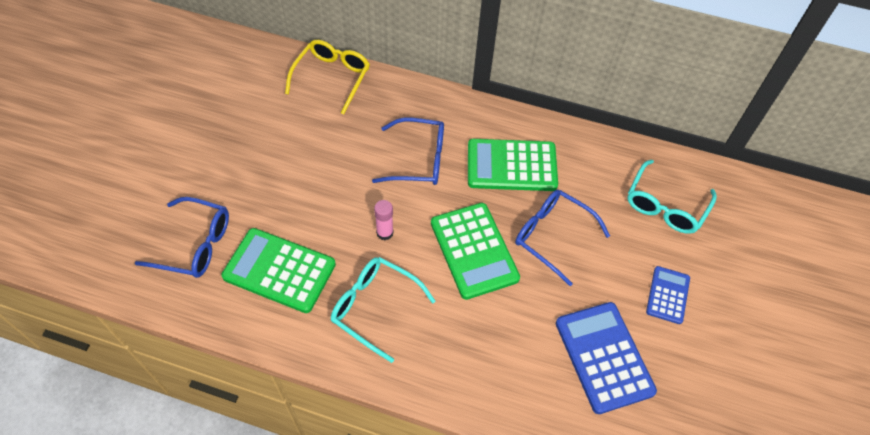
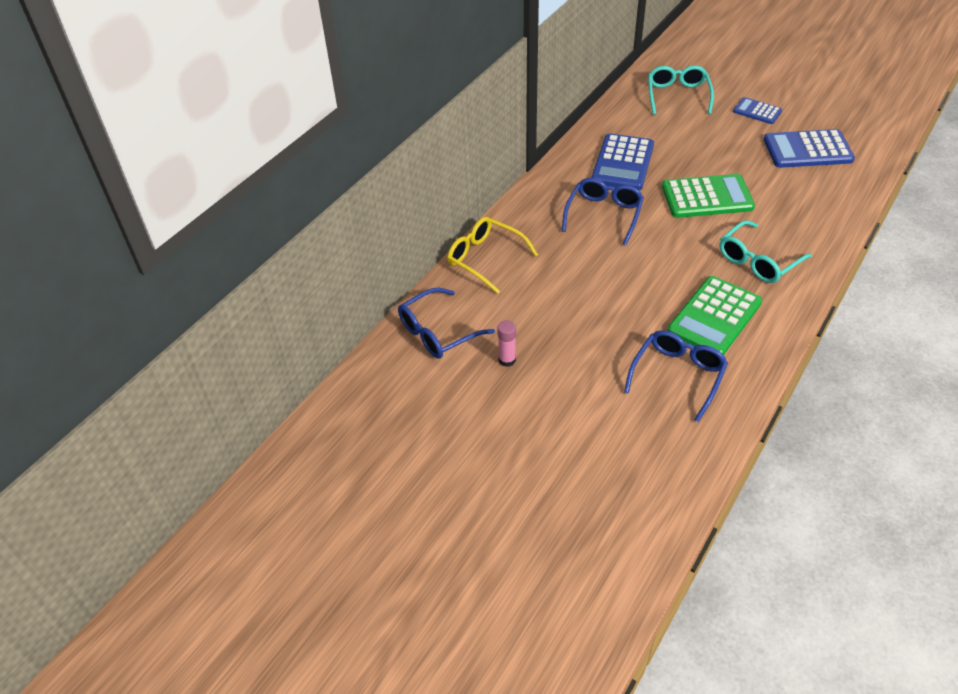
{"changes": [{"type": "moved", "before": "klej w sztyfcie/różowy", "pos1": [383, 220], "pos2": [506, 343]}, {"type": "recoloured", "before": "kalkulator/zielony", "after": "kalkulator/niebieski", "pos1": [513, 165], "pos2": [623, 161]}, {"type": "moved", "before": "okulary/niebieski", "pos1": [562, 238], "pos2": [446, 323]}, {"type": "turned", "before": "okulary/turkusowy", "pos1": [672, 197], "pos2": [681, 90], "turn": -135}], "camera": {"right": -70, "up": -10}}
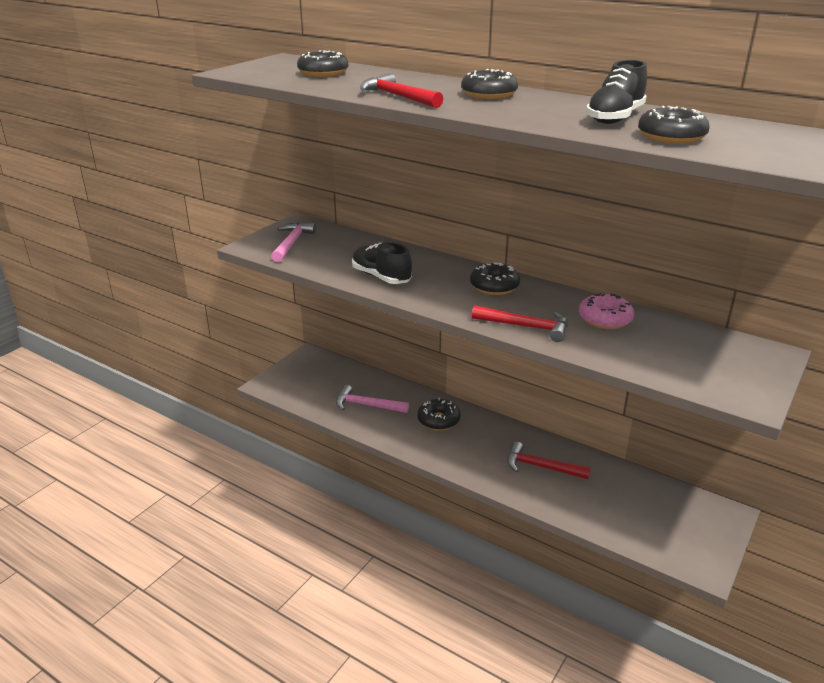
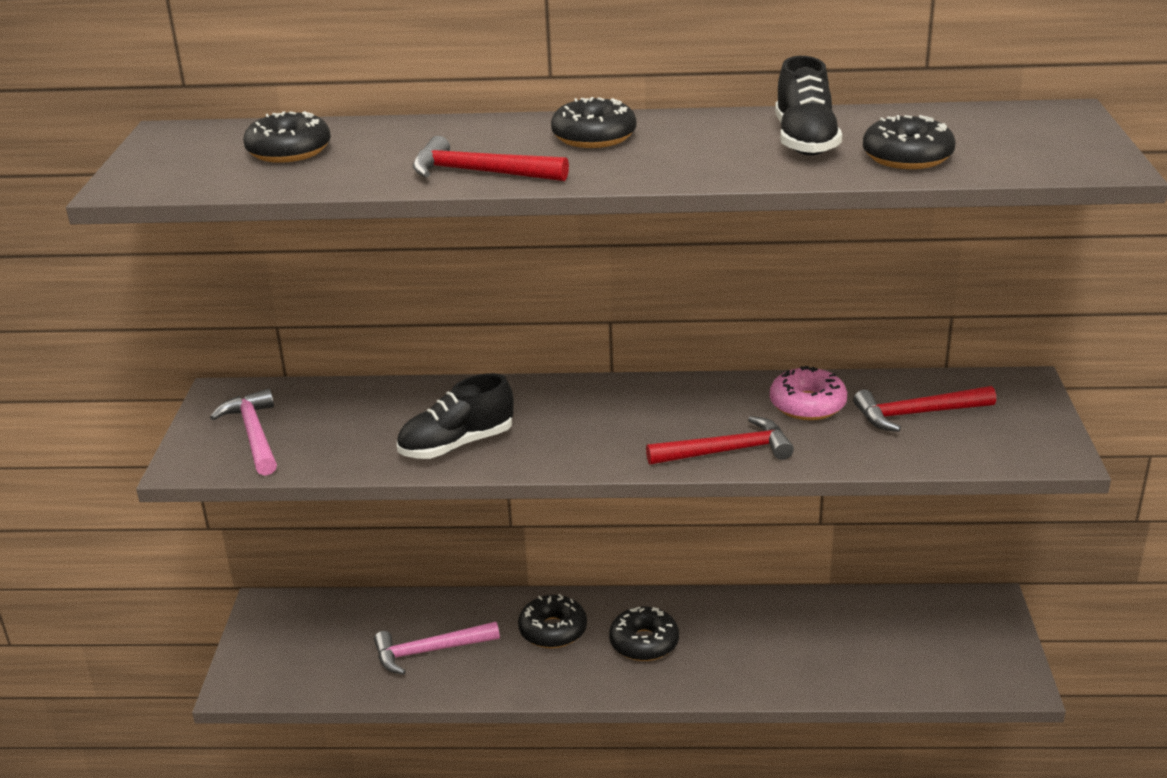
{"changes": [{"type": "turned", "before": "but/czarny", "pos1": [382, 263], "pos2": [455, 416], "turn": -45}, {"type": "moved", "before": "donut/czarny", "pos1": [495, 278], "pos2": [644, 634]}, {"type": "moved", "before": "młotek/czerwony", "pos1": [549, 460], "pos2": [924, 409]}], "camera": {"right": -30, "up": 0}}
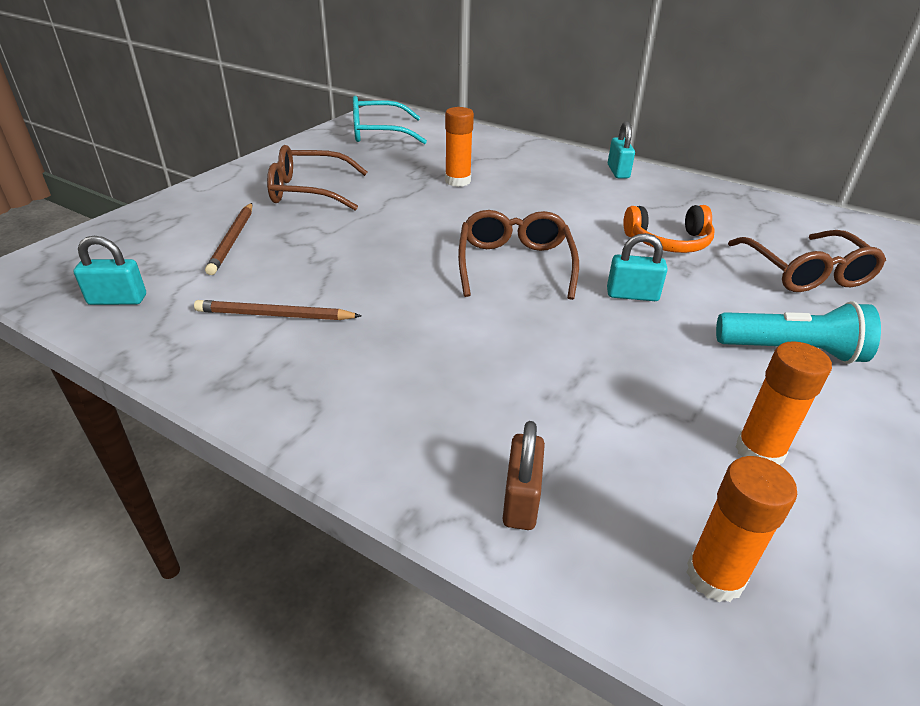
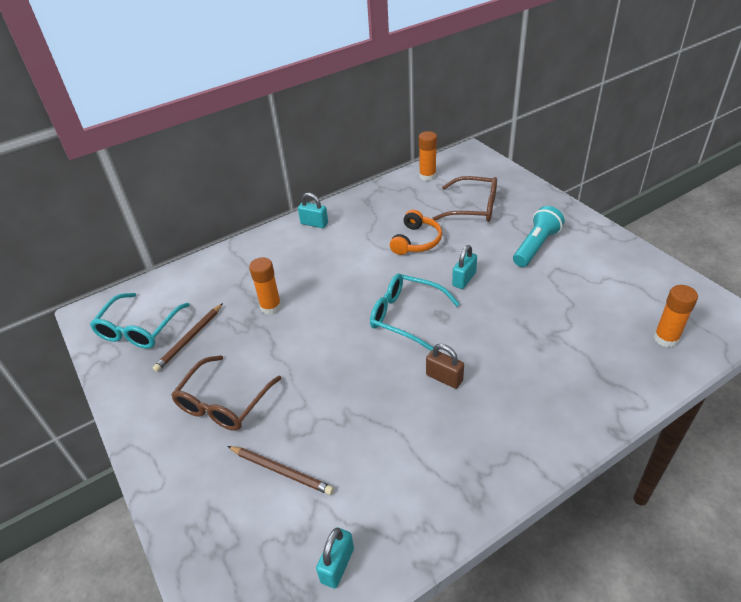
{"changes": [{"type": "moved", "before": "ołówek/brązowy", "pos1": [277, 310], "pos2": [188, 337]}, {"type": "recoloured", "before": "okulary/brązowy", "after": "okulary/turkusowy", "pos1": [518, 255], "pos2": [415, 312]}, {"type": "moved", "before": "kłódka/brązowy", "pos1": [524, 475], "pos2": [445, 366]}, {"type": "moved", "before": "klej w sztyfcie/pomarańczowy", "pos1": [783, 403], "pos2": [428, 156]}], "camera": {"right": -60, "up": 5}}
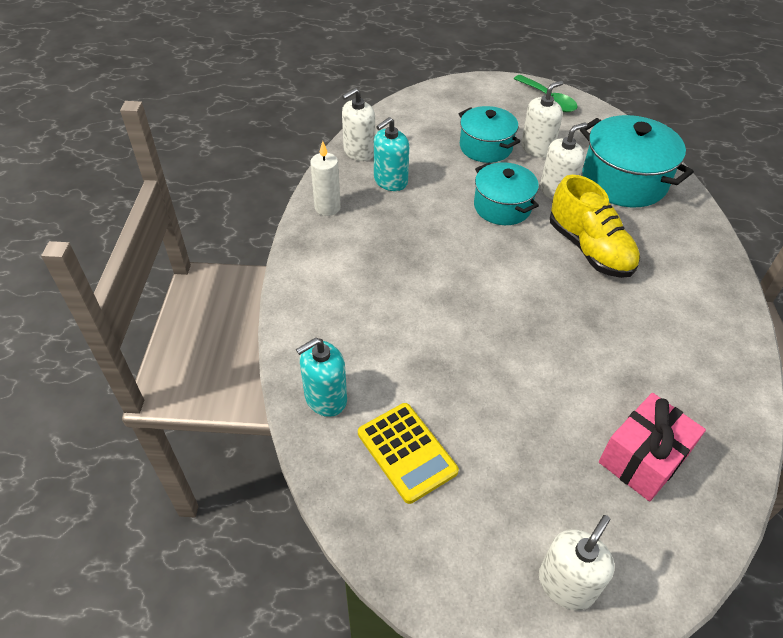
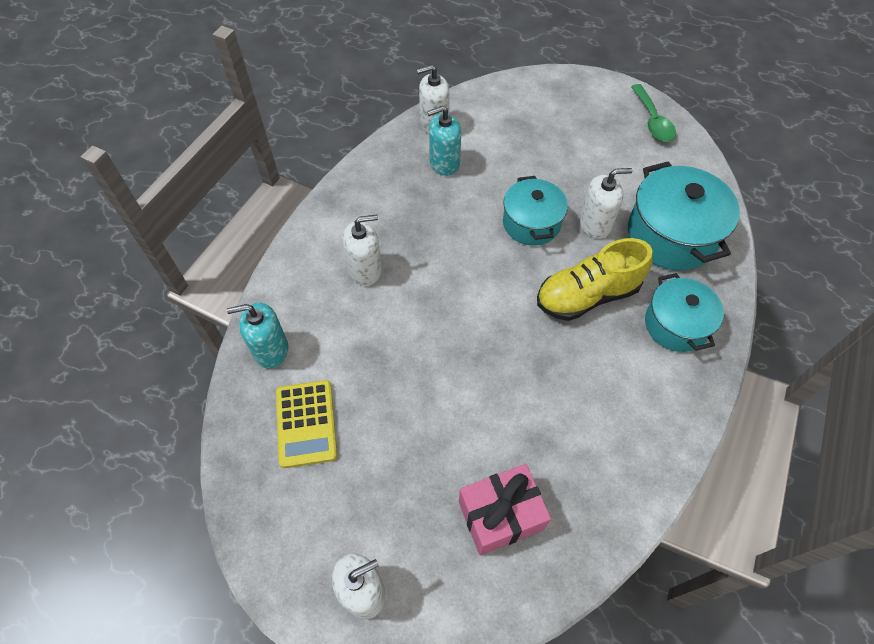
{"changes": [{"type": "removed", "before": "świeca/biały", "pos1": [325, 178]}, {"type": "moved", "before": "garnek/turkusowy", "pos1": [489, 134], "pos2": [684, 312]}, {"type": "moved", "before": "dozownik mydła/biały", "pos1": [542, 119], "pos2": [362, 250]}, {"type": "turned", "before": "but/żółty", "pos1": [595, 226], "pos2": [595, 279], "turn": 75}], "camera": {"right": 25, "up": 10}}
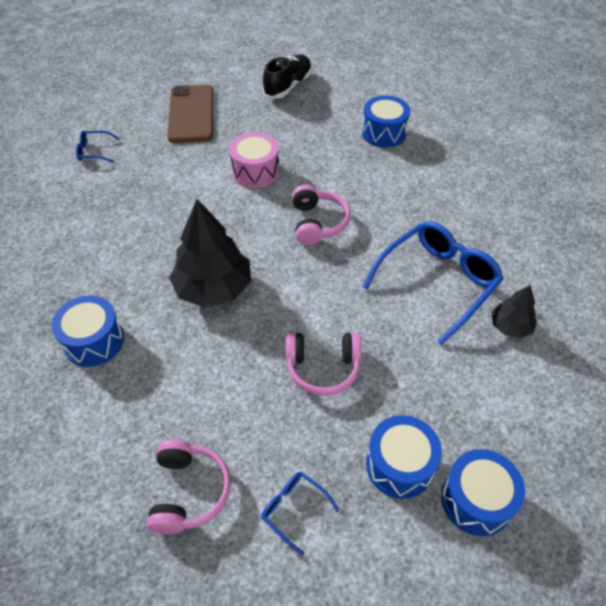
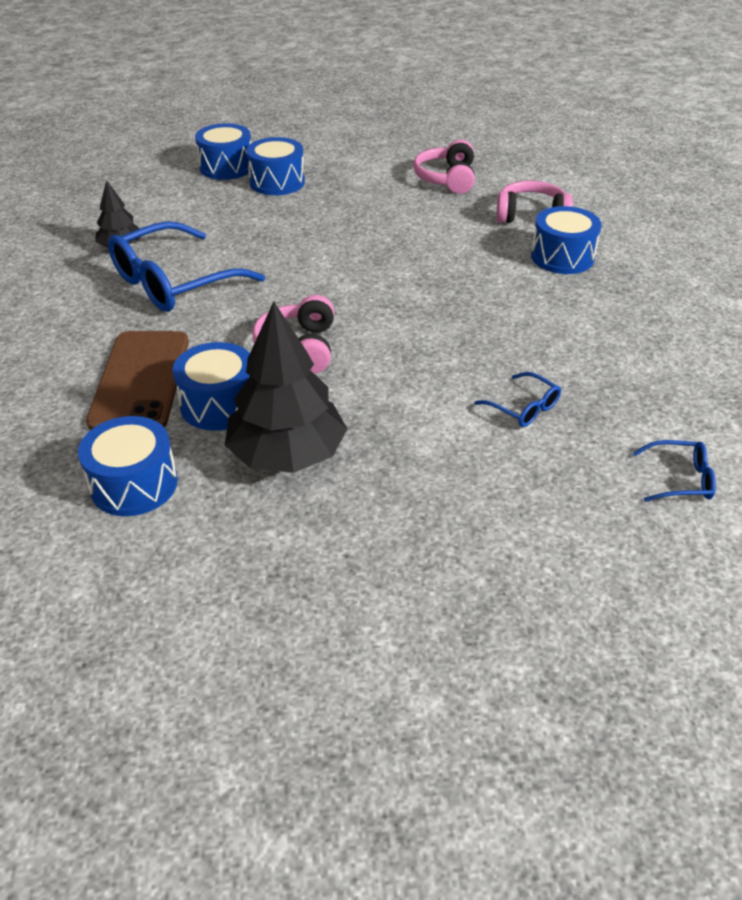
{"changes": [{"type": "moved", "before": "telefon/brązowy", "pos1": [190, 114], "pos2": [137, 380]}, {"type": "moved", "before": "drzewko/czarny", "pos1": [210, 253], "pos2": [286, 387]}, {"type": "removed", "before": "bęben/różowy", "pos1": [254, 160]}, {"type": "moved", "before": "okulary/niebieski", "pos1": [300, 514], "pos2": [518, 399]}, {"type": "removed", "before": "but/czarny", "pos1": [287, 77]}, {"type": "moved", "before": "słuchawki/różowy", "pos1": [324, 364], "pos2": [534, 202]}, {"type": "added", "after": "bęben/niebieski", "pos2": [211, 386]}], "camera": {"right": -175, "up": -10}}
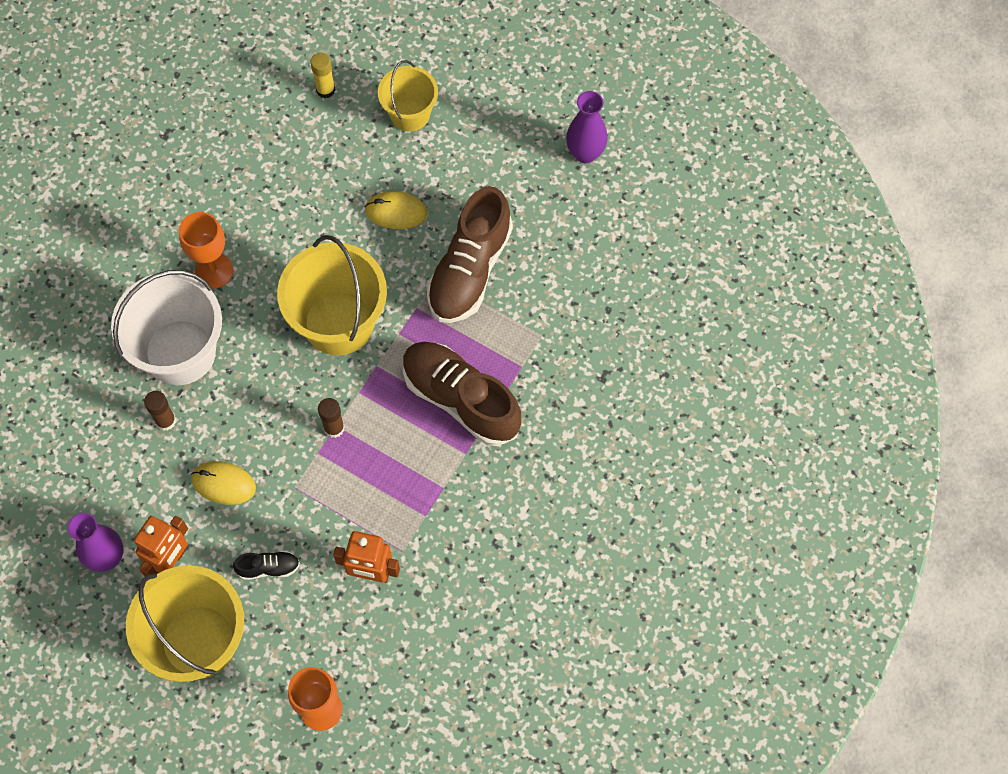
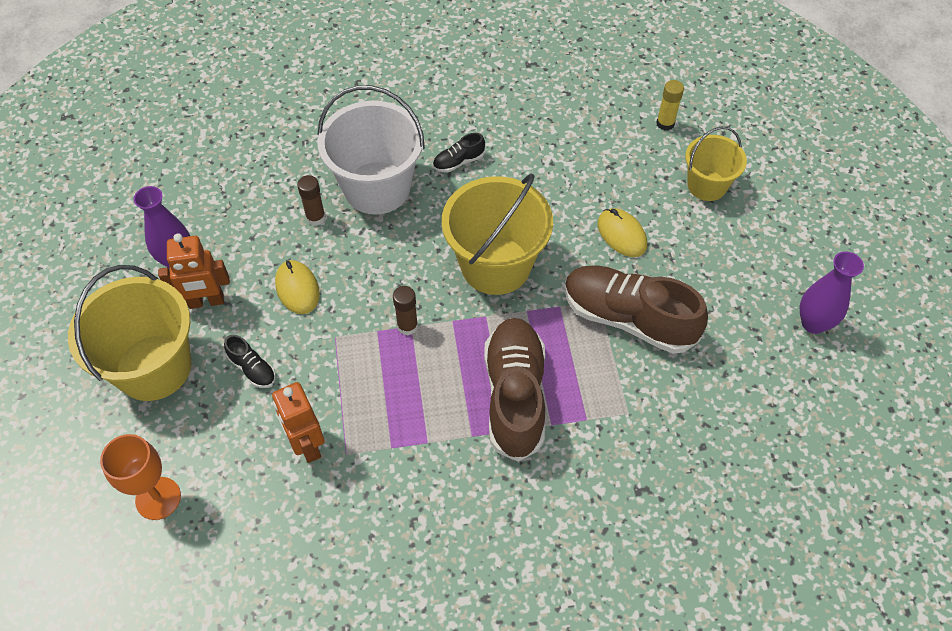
{"changes": [{"type": "replaced", "before": "kielich/pomarańczowy", "after": "but/czarny", "pos1": [206, 250], "pos2": [459, 153]}, {"type": "turned", "before": "but/brązowy", "pos1": [470, 254], "pos2": [636, 310], "turn": 45}], "camera": {"right": 50, "up": -10}}
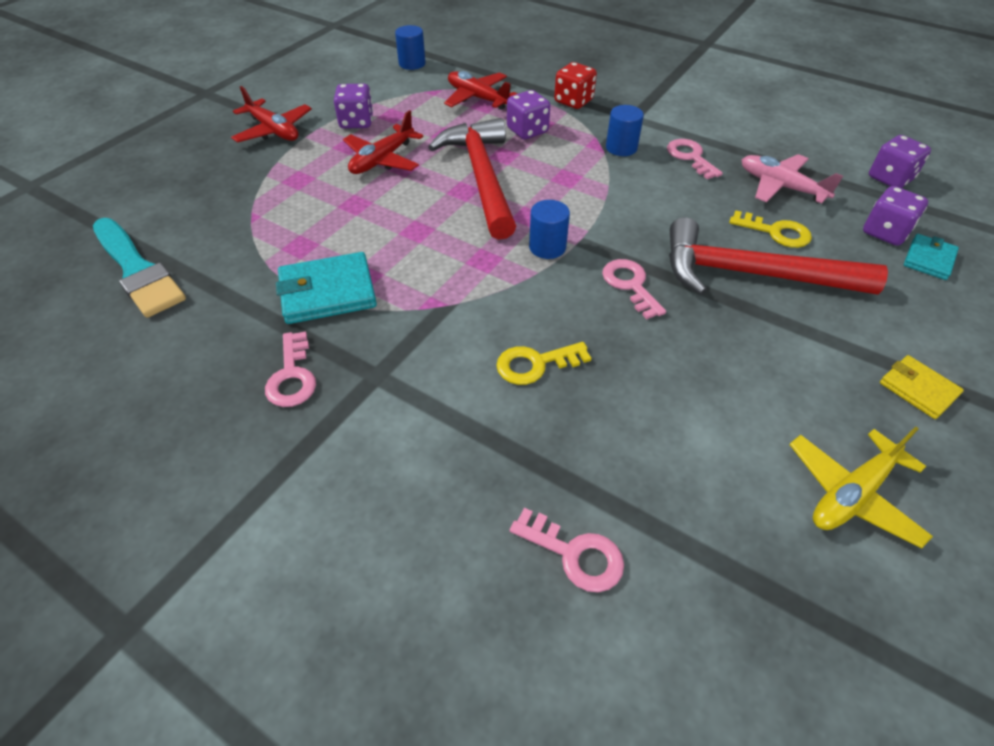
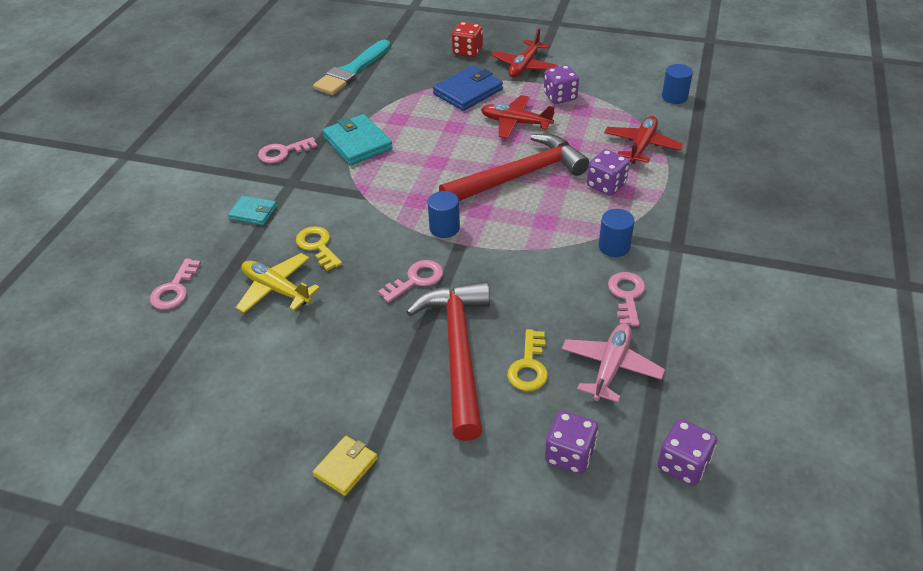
{"changes": [{"type": "moved", "before": "kostka do gry/czerwony", "pos1": [575, 85], "pos2": [467, 39]}, {"type": "turned", "before": "klucz/różowy", "pos1": [695, 159], "pos2": [626, 299], "turn": -45}, {"type": "moved", "before": "samolot/żółty", "pos1": [861, 487], "pos2": [278, 283]}, {"type": "moved", "before": "portfel/turkusowy", "pos1": [931, 257], "pos2": [252, 210]}, {"type": "added", "after": "portfel/niebieski", "pos2": [468, 88]}], "camera": {"right": 75, "up": -5}}
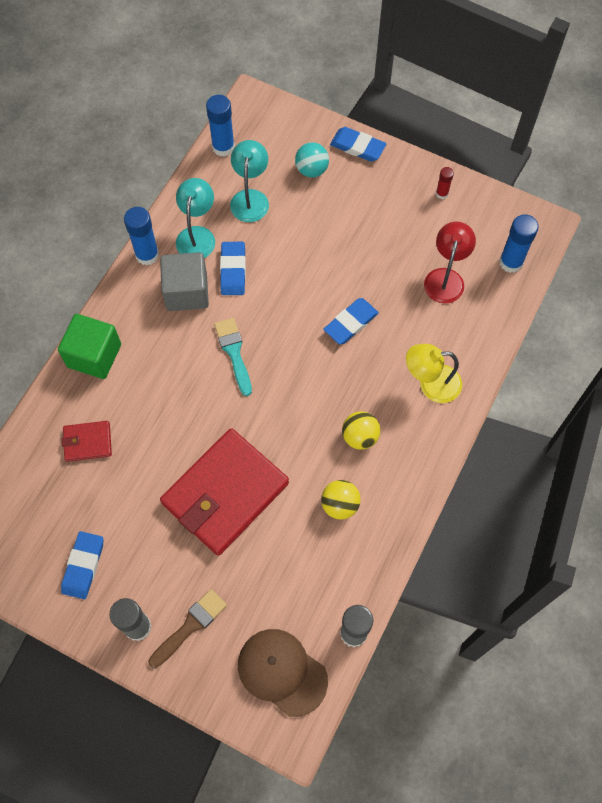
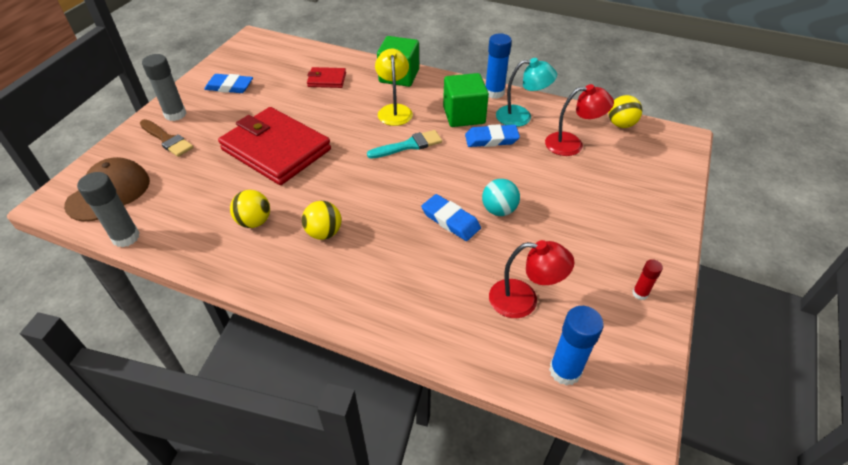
{"changes": [{"type": "turned", "before": "portfel/czerwony", "pos1": [87, 441], "pos2": [326, 77], "turn": -75}, {"type": "recoloured", "before": "sześcian/szary", "after": "sześcian/zielony", "pos1": [184, 281], "pos2": [466, 100]}, {"type": "replaced", "before": "klej w sztyfcie/niebieski", "after": "piłka/żółty", "pos1": [220, 126], "pos2": [625, 111]}, {"type": "recoloured", "before": "lampka/turkusowy", "after": "lampka/czerwony", "pos1": [249, 181], "pos2": [579, 120]}, {"type": "moved", "before": "piłka/turkusowy", "pos1": [312, 160], "pos2": [501, 197]}, {"type": "removed", "before": "gumka do mazania/niebieski", "pos1": [358, 144]}, {"type": "moved", "before": "lampka/żółty", "pos1": [434, 373], "pos2": [394, 87]}], "camera": {"right": 85, "up": -20}}
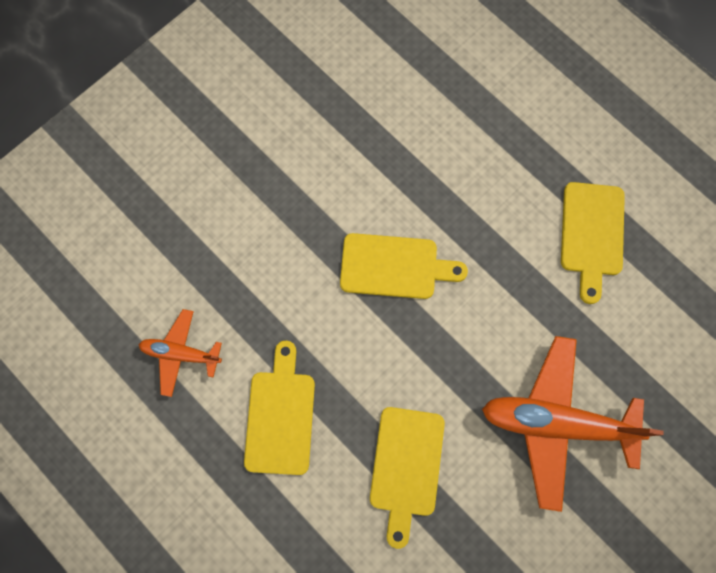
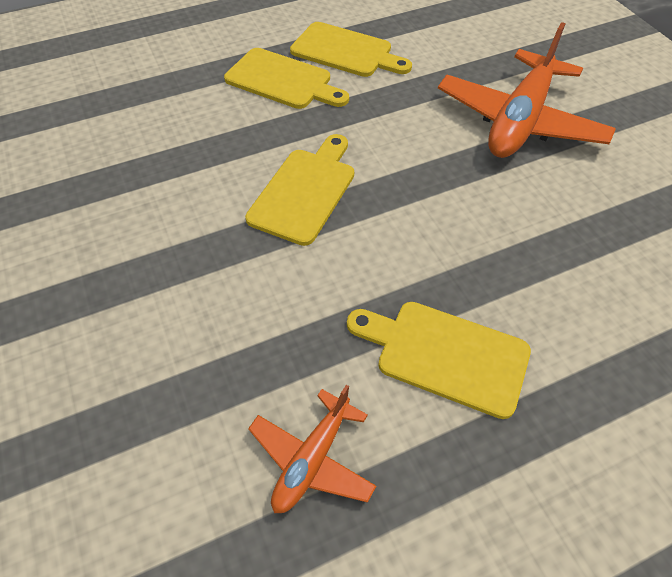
{"changes": [{"type": "moved", "before": "deska do krojenia/żółty", "pos1": [407, 478], "pos2": [286, 78]}], "camera": {"right": -70, "up": -20}}
